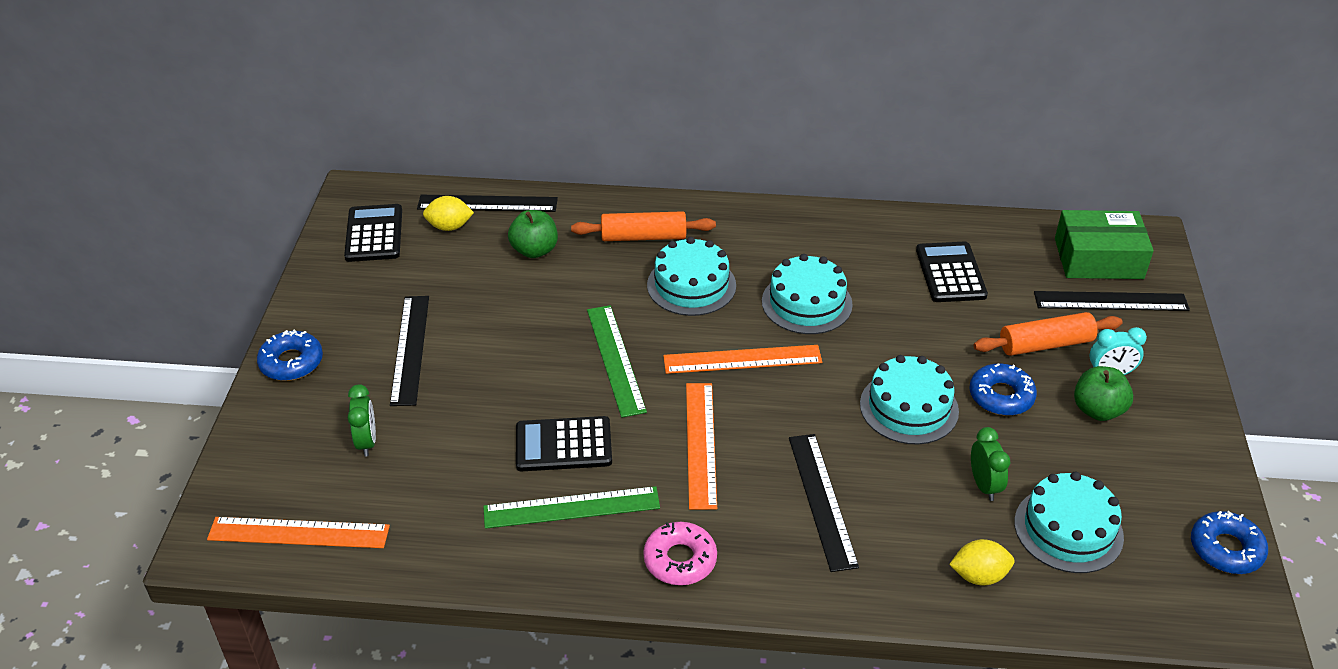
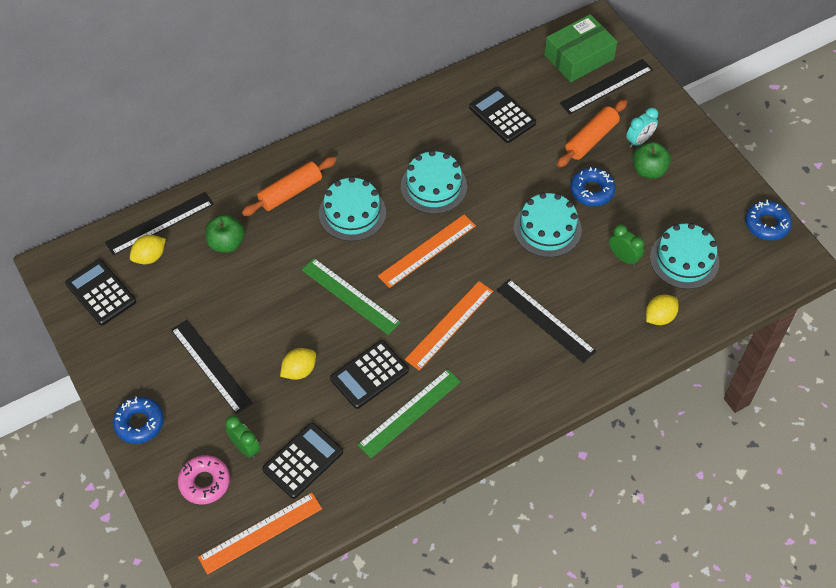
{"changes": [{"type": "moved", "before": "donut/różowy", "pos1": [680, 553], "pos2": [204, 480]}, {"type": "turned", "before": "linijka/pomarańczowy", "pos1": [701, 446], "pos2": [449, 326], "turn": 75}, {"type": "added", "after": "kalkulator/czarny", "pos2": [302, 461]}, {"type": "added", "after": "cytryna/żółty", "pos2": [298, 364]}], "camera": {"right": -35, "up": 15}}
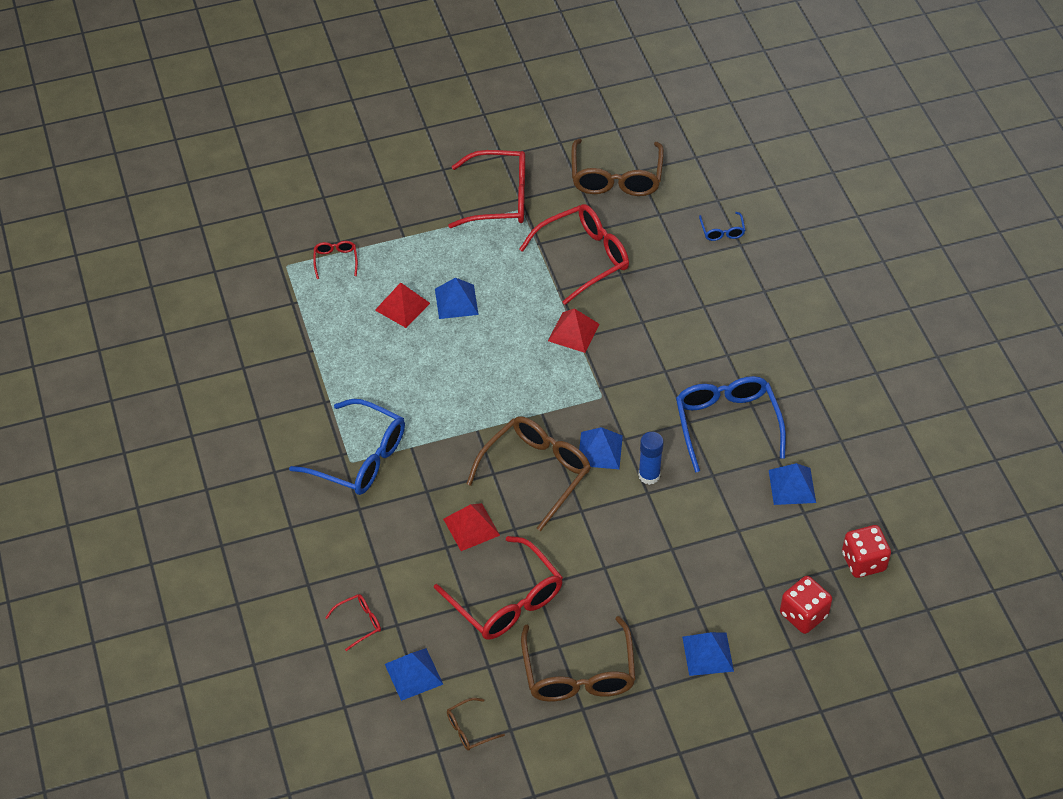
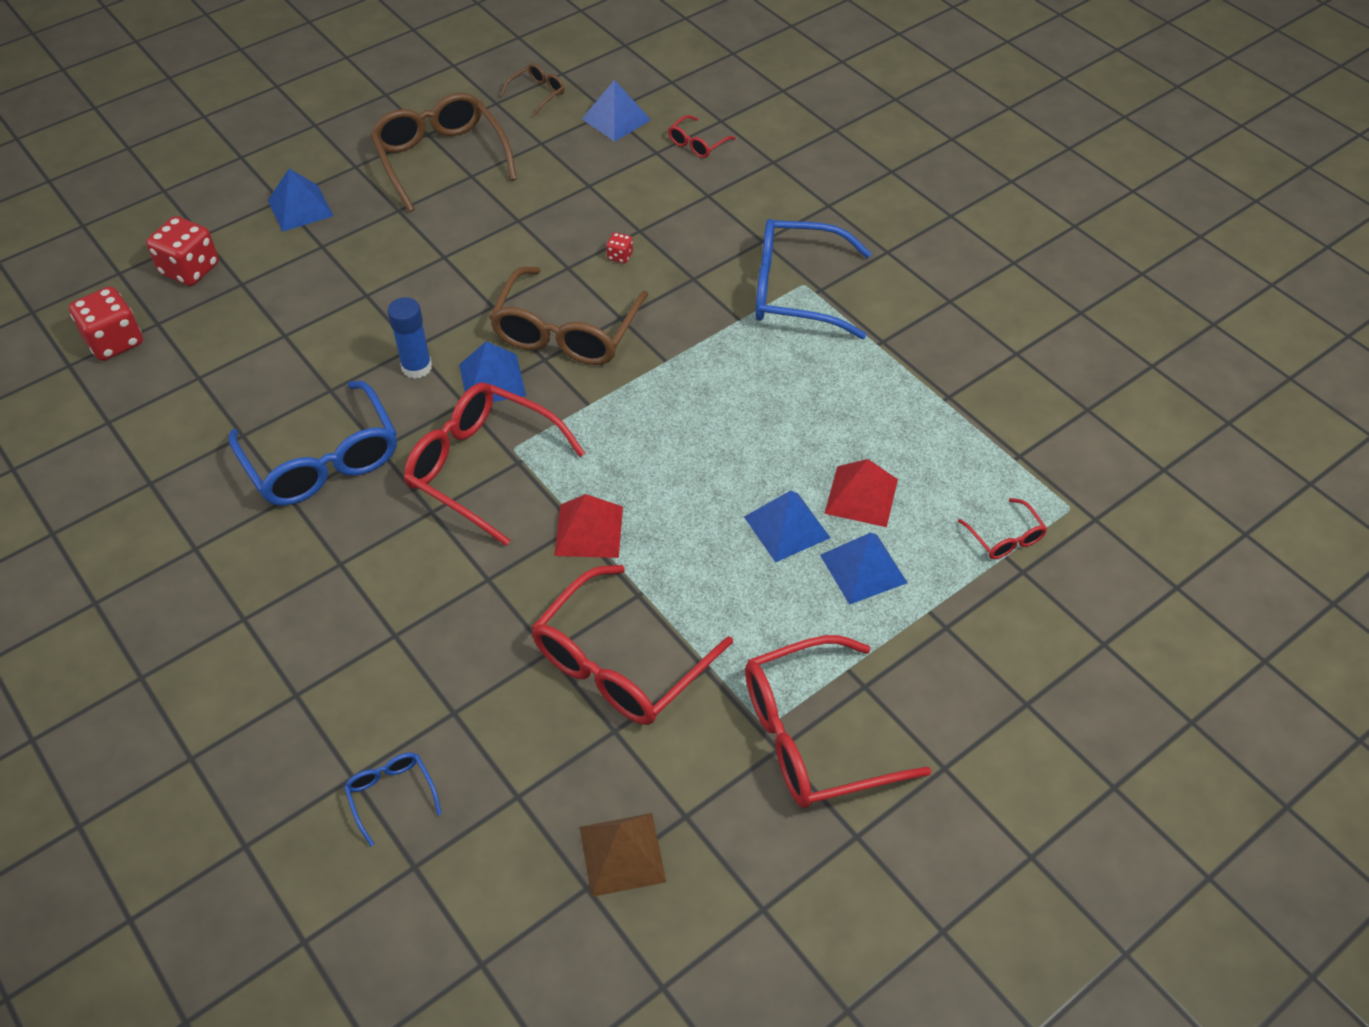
{"changes": [{"type": "moved", "before": "okulary/czerwony", "pos1": [498, 588], "pos2": [494, 464]}, {"type": "replaced", "before": "piramida/czerwony", "after": "kostka do gry/czerwony", "pos1": [471, 527], "pos2": [619, 247]}, {"type": "replaced", "before": "okulary/brązowy", "after": "piramida/brązowy", "pos1": [618, 167], "pos2": [623, 855]}, {"type": "moved", "before": "piramida/niebieski", "pos1": [792, 484], "pos2": [863, 569]}], "camera": {"right": 160, "up": 0}}
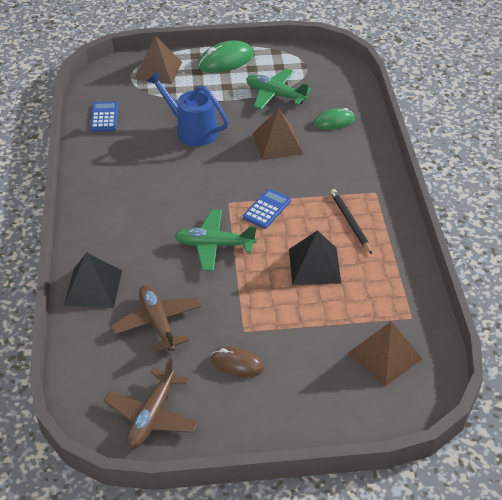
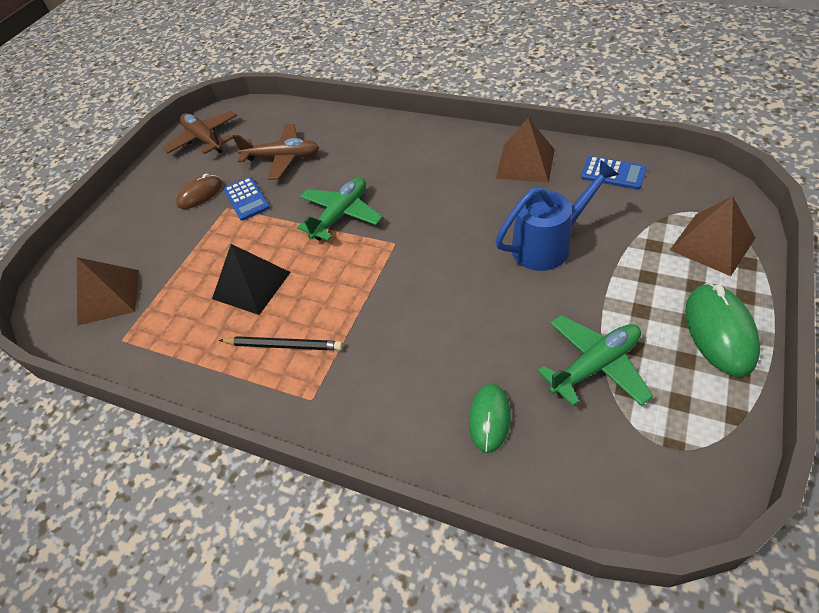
{"changes": [{"type": "removed", "before": "piramida/czarny", "pos1": [93, 280]}, {"type": "moved", "before": "kalkulator/niebieski", "pos1": [267, 209], "pos2": [246, 199]}, {"type": "moved", "before": "piramida/brązowy", "pos1": [278, 134], "pos2": [525, 150]}], "camera": {"right": 125, "up": 5}}
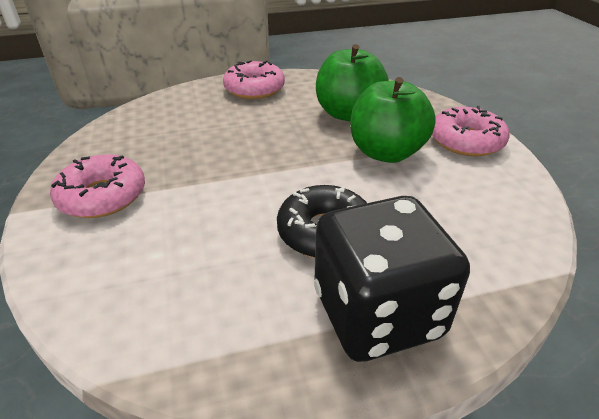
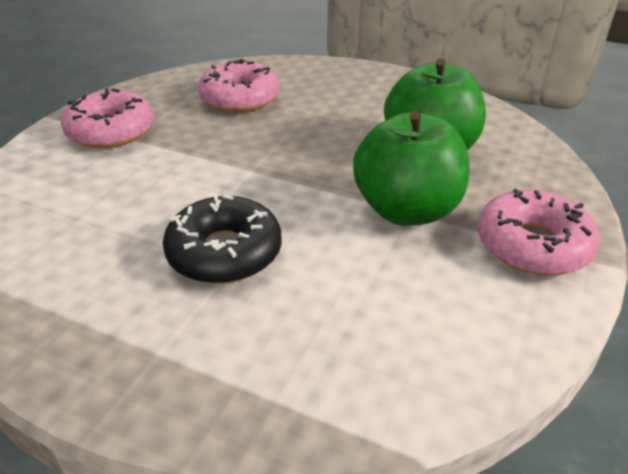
{"changes": [{"type": "moved", "before": "donut/różowy", "pos1": [254, 79], "pos2": [238, 85]}, {"type": "removed", "before": "kostka do gry/czarny", "pos1": [392, 279]}], "camera": {"right": 40, "up": 0}}
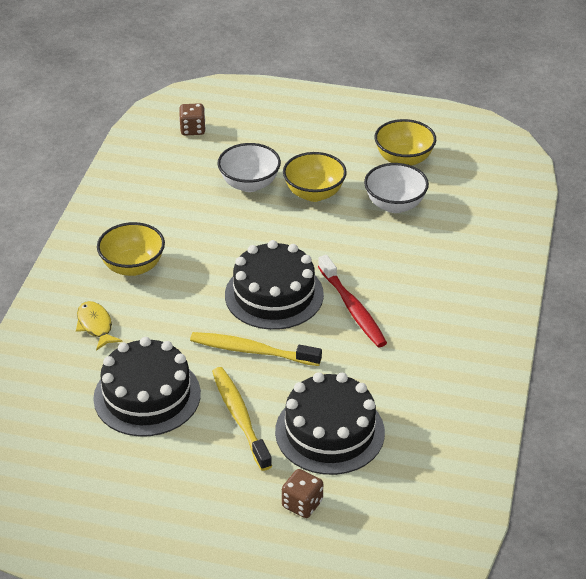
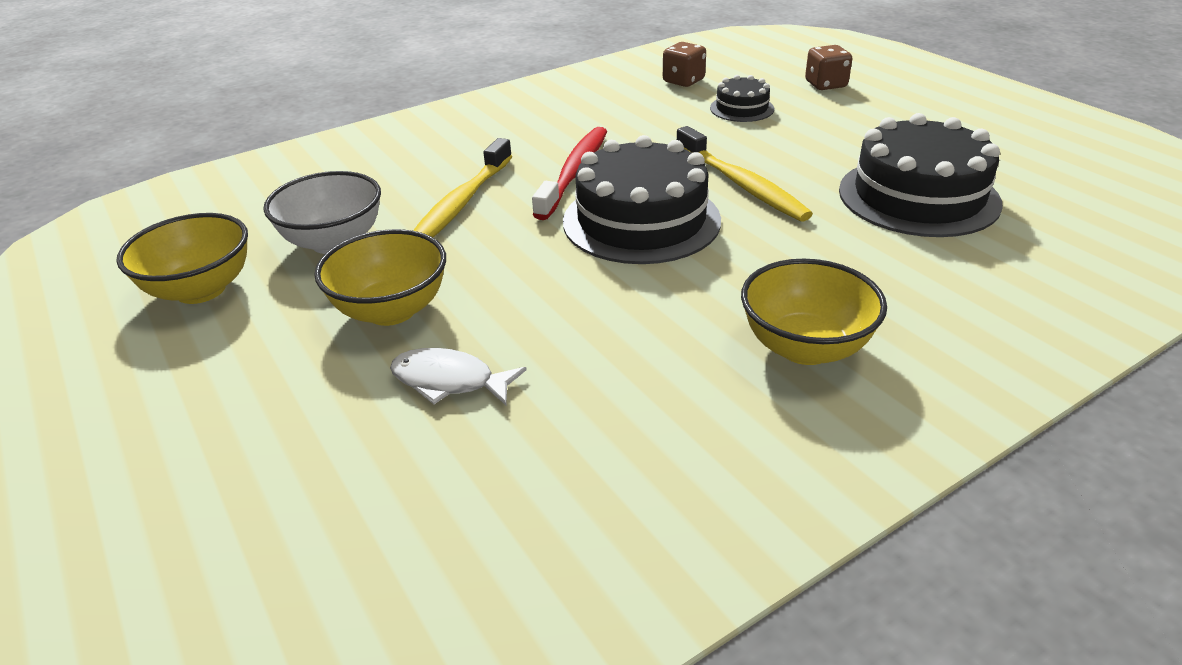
{"changes": [{"type": "removed", "before": "ryba/żółty", "pos1": [99, 326]}, {"type": "moved", "before": "kostka do gry/brązowy", "pos1": [192, 119], "pos2": [684, 64]}, {"type": "moved", "before": "szczoteczka do zębów/żółty", "pos1": [242, 419], "pos2": [462, 187]}, {"type": "replaced", "before": "miska/biały", "after": "ryba/biały", "pos1": [249, 167], "pos2": [458, 376]}, {"type": "resized", "before": "tort/czarny", "pos1": [330, 423], "pos2": [742, 98], "scale": 0.5}], "camera": {"right": -135, "up": -5}}
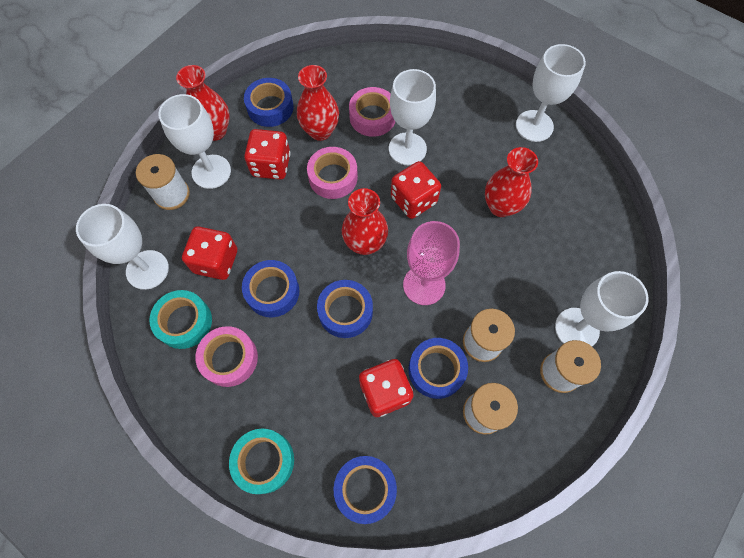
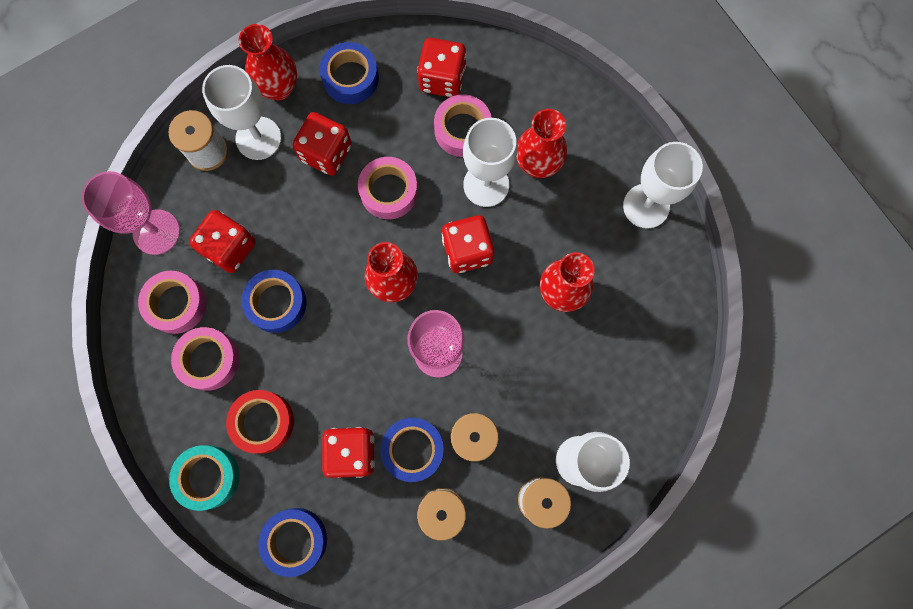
{"changes": [{"type": "recoloured", "before": "kielich/biały", "after": "kielich/różowy", "pos1": [122, 247], "pos2": [130, 213]}, {"type": "recoloured", "before": "taśma klejąca/turkusowy", "after": "taśma klejąca/różowy", "pos1": [180, 319], "pos2": [172, 302]}, {"type": "moved", "before": "wazon/czerwony", "pos1": [318, 103], "pos2": [541, 143]}, {"type": "removed", "before": "taśma klejąca/niebieski", "pos1": [345, 309]}, {"type": "added", "after": "taśma klejąca/czerwony", "pos2": [260, 422]}, {"type": "added", "after": "kostka do gry/czerwony", "pos2": [441, 67]}], "camera": {"right": 20, "up": 10}}
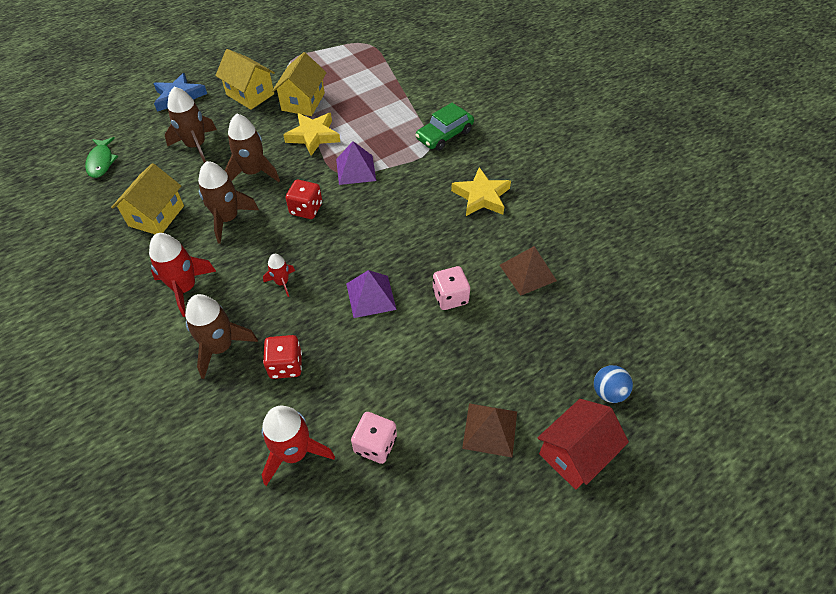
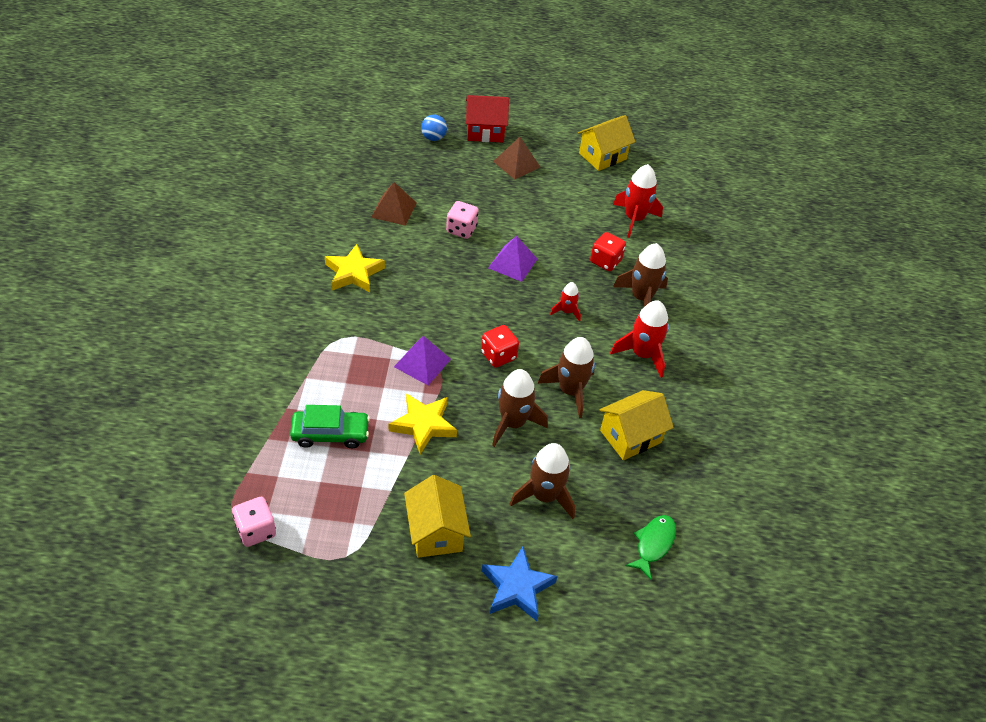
{"changes": [{"type": "moved", "before": "domek/żółty", "pos1": [299, 84], "pos2": [606, 143]}, {"type": "moved", "before": "kostka do gry/różowy", "pos1": [374, 438], "pos2": [254, 522]}, {"type": "moved", "before": "samochód/zielony", "pos1": [444, 127], "pos2": [330, 426]}], "camera": {"right": -145, "up": -5}}
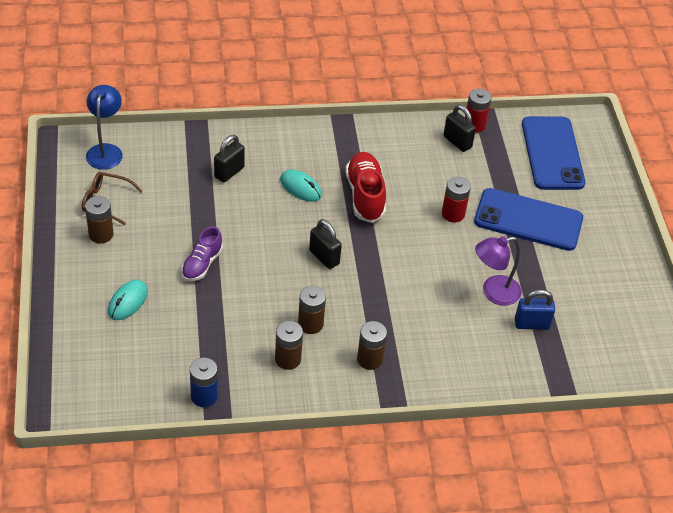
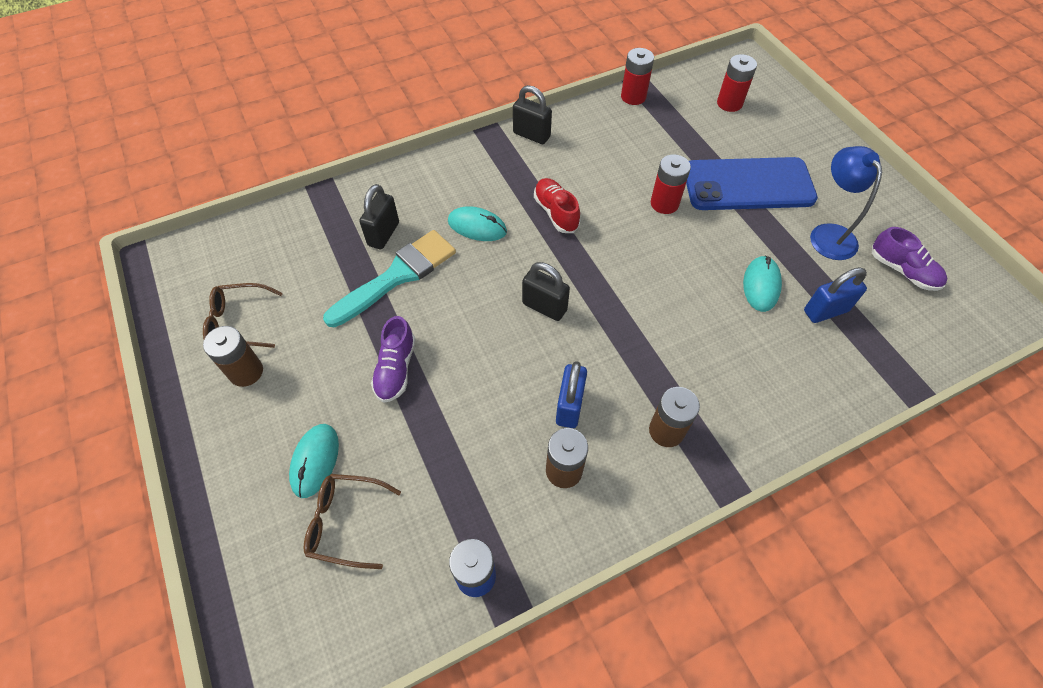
{"changes": [{"type": "moved", "before": "lampka/niebieski", "pos1": [104, 127], "pos2": [846, 203]}, {"type": "replaced", "before": "bateria/brązowy", "after": "kłódka/niebieski", "pos1": [312, 310], "pos2": [571, 394]}, {"type": "resized", "before": "but/czerwony", "pos1": [365, 187], "pos2": [557, 205], "scale": 0.65}, {"type": "moved", "before": "kłódka/czarny", "pos1": [459, 128], "pos2": [532, 114]}, {"type": "replaced", "before": "lampka/fioletowy", "after": "myszka/turkusowy", "pos1": [498, 271], "pos2": [762, 284]}, {"type": "replaced", "before": "telefon/niebieski", "after": "bateria/czerwony", "pos1": [553, 153], "pos2": [737, 83]}, {"type": "added", "after": "okulary/brązowy", "pos2": [352, 521]}, {"type": "added", "after": "pędzel/turkusowy", "pos2": [389, 279]}, {"type": "added", "after": "but/fioletowy", "pos2": [910, 259]}], "camera": {"right": -15, "up": 10}}
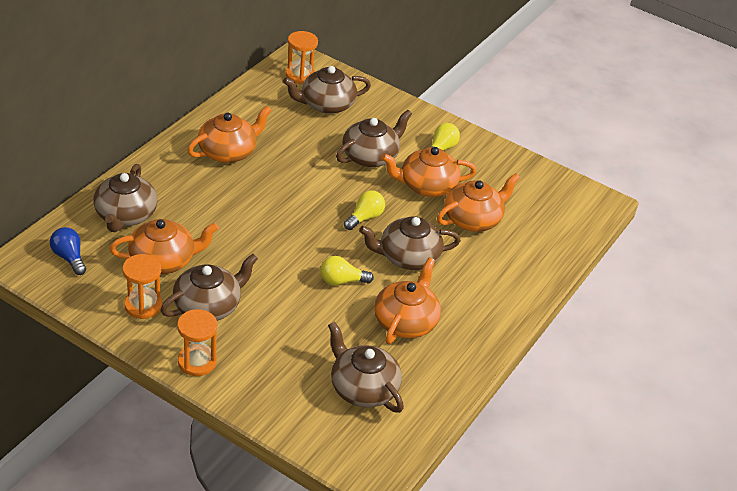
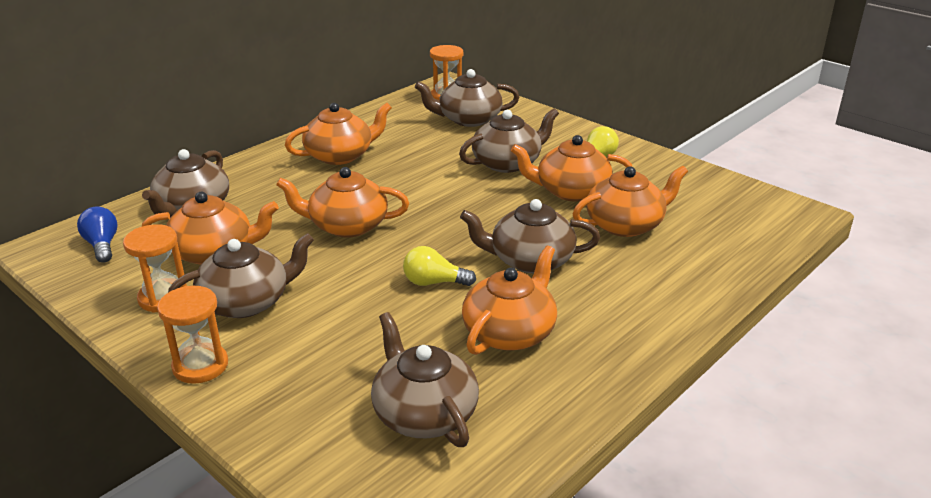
{"changes": [{"type": "removed", "before": "żarówka/żółty", "pos1": [364, 210]}, {"type": "added", "after": "imbryk/pomarańczowy", "pos2": [342, 202]}], "camera": {"right": 15, "up": -10}}
